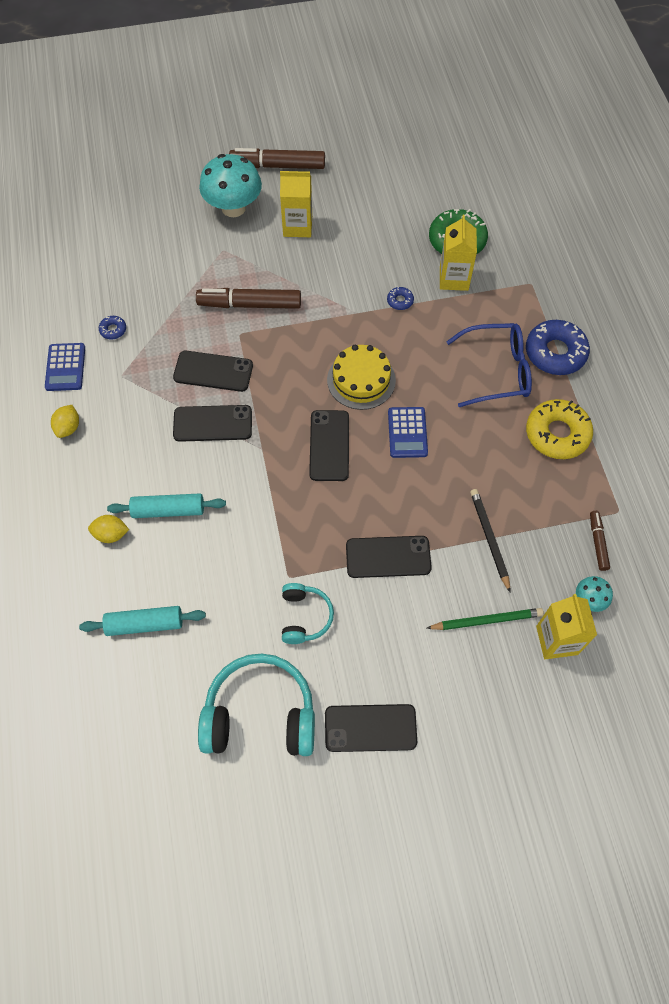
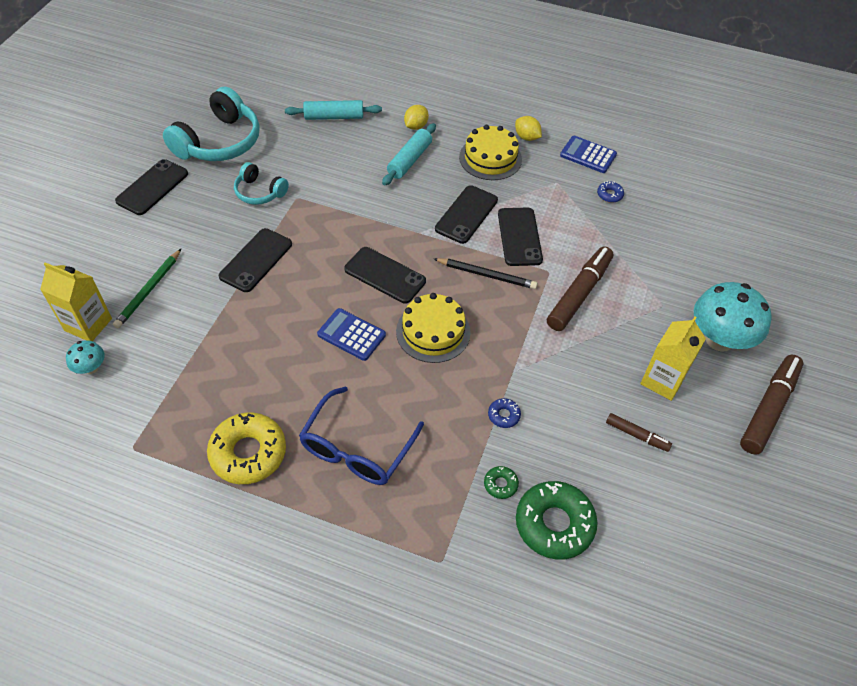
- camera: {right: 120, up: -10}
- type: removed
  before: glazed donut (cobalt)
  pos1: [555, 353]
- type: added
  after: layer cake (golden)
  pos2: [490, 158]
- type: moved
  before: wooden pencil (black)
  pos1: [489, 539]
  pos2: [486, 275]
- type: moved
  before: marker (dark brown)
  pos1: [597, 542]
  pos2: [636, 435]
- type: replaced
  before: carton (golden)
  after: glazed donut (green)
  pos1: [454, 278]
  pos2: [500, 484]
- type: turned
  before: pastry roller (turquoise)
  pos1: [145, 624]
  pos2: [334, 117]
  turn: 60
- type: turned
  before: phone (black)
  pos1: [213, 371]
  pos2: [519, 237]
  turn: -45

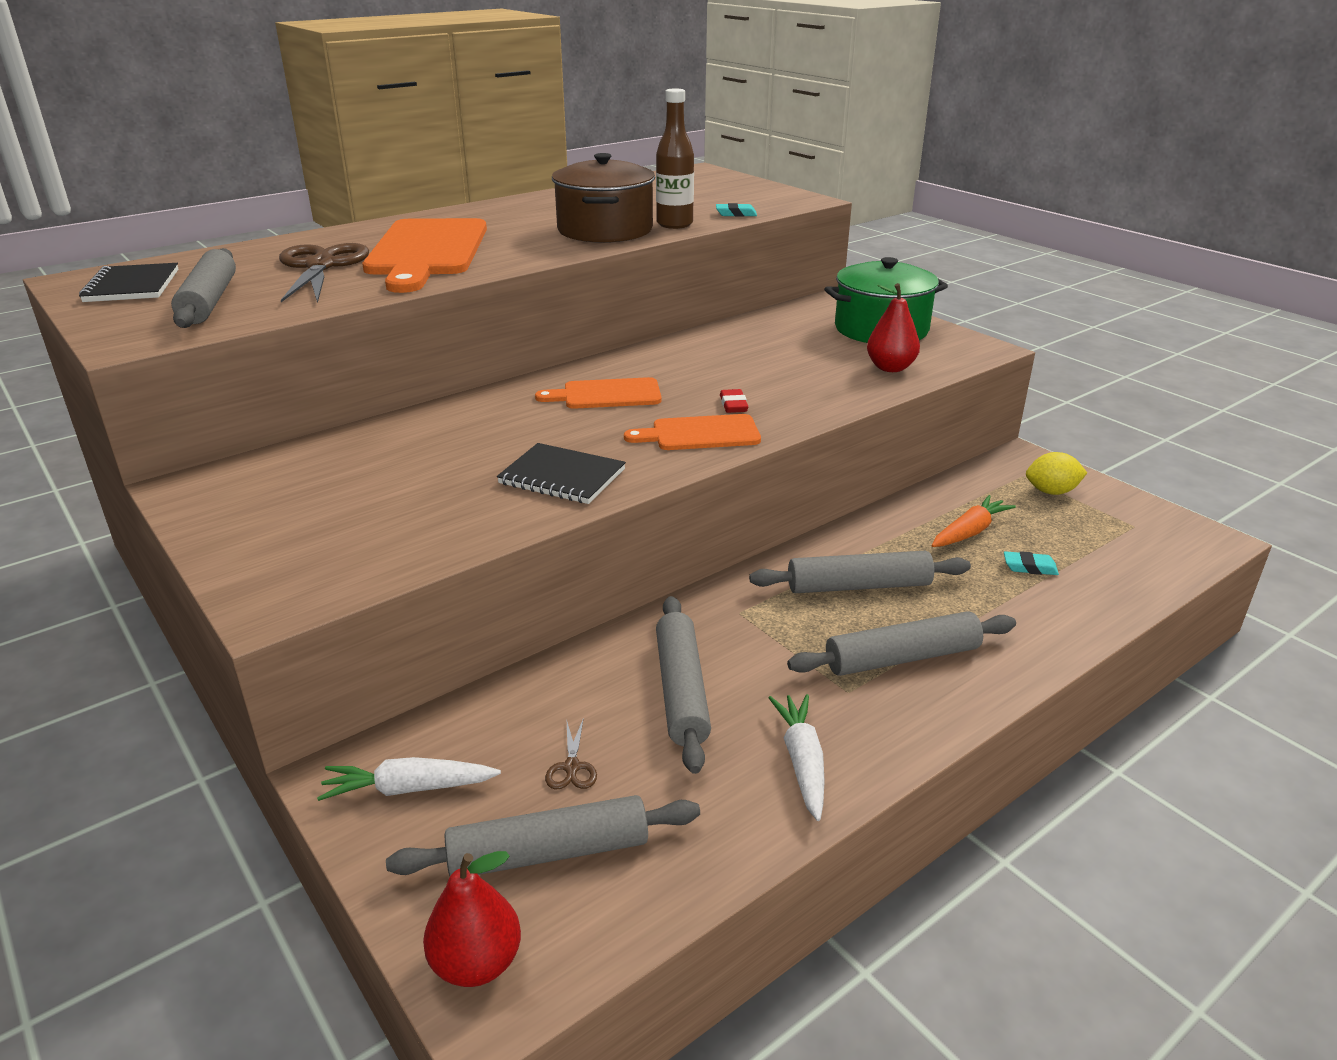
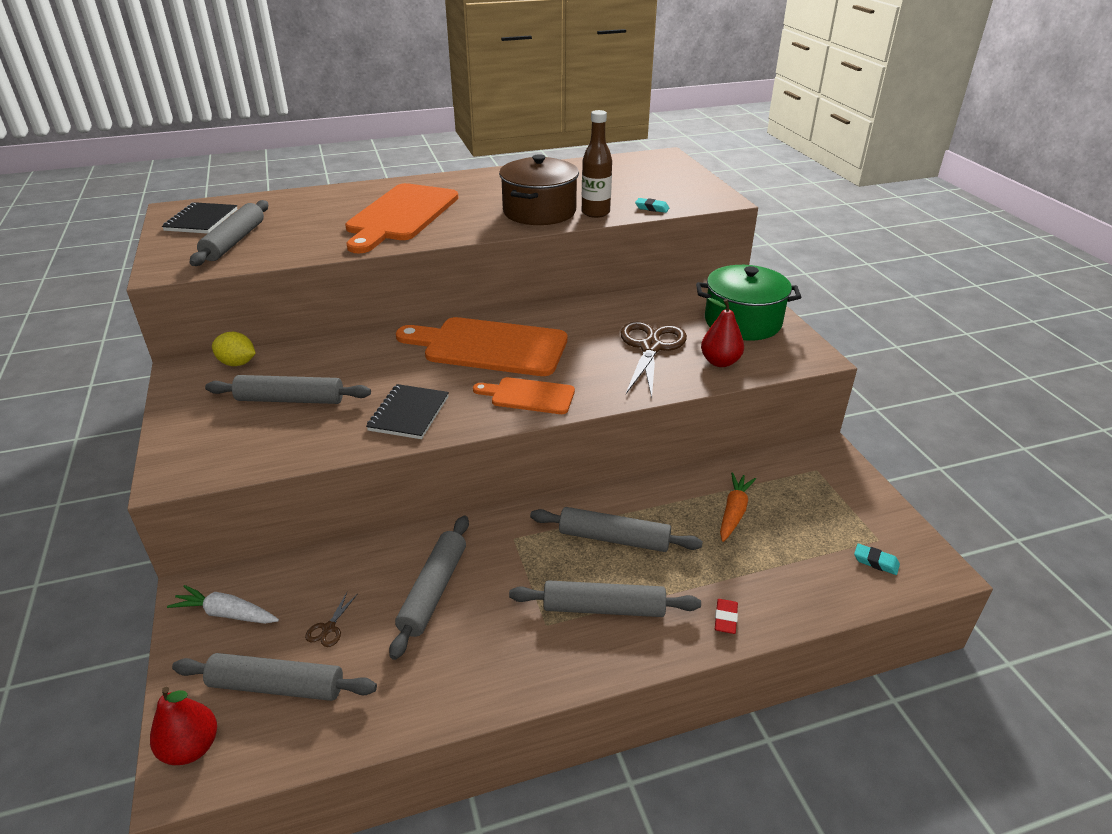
- camera: {right: 20, up: 5}
- type: removed
  before: root vegetable (pure white)
  pos1: [802, 761]
- type: added
  after: pastry roller (ash-grey)
  pos2: [290, 399]
- type: moved
  before: pair of scissors (dark brown)
  pos1: [321, 266]
  pos2: [650, 347]
- type: moved
  before: gum eraser (scarlet)
  pos1: [733, 405]
  pos2: [725, 619]
- type: moved
  before: gum eraser (turquoise)
  pos1: [1029, 567]
  pos2: [875, 562]
- type: moved
  before: toy lemon (golden)
  pos1: [1051, 492]
  pos2: [237, 363]
- type: turned
  before: notebook (black)
  pos1: [562, 477]
  pos2: [409, 413]
  turn: 60
- type: turned
  before: root vegetable (bright orange)
  pos1: [969, 532]
  pos2: [734, 512]
  turn: -45
- type: resized
  before: bread board (bright orange)
  pos1: [606, 395]
  pos2: [489, 347]
  scale: 1.86

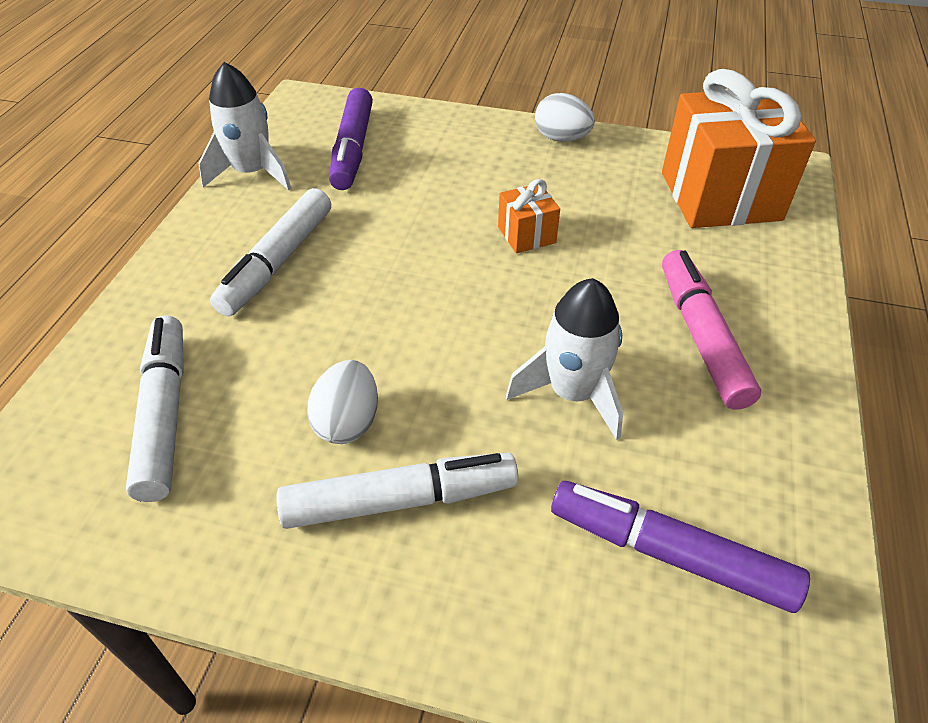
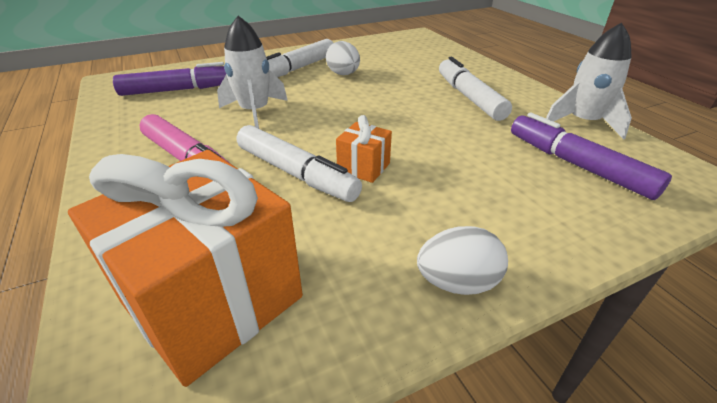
- camera: {right: 140, up: -10}
- type: moved
  before: marker (pure white)
  pos1: [164, 414]
  pos2: [296, 173]

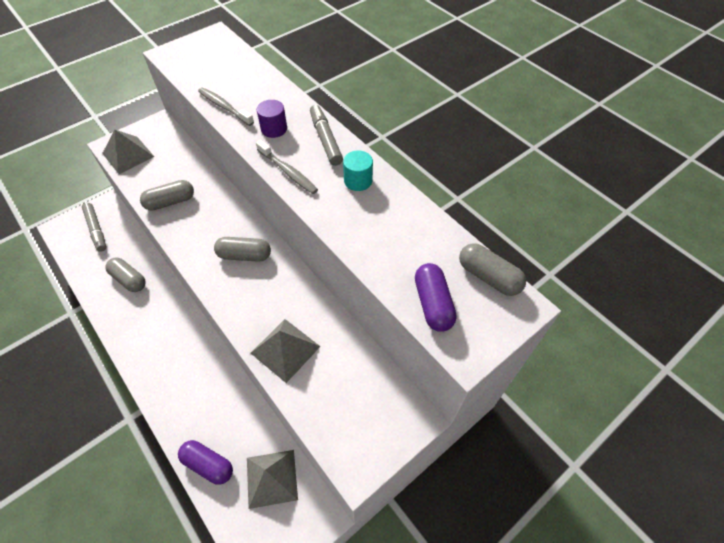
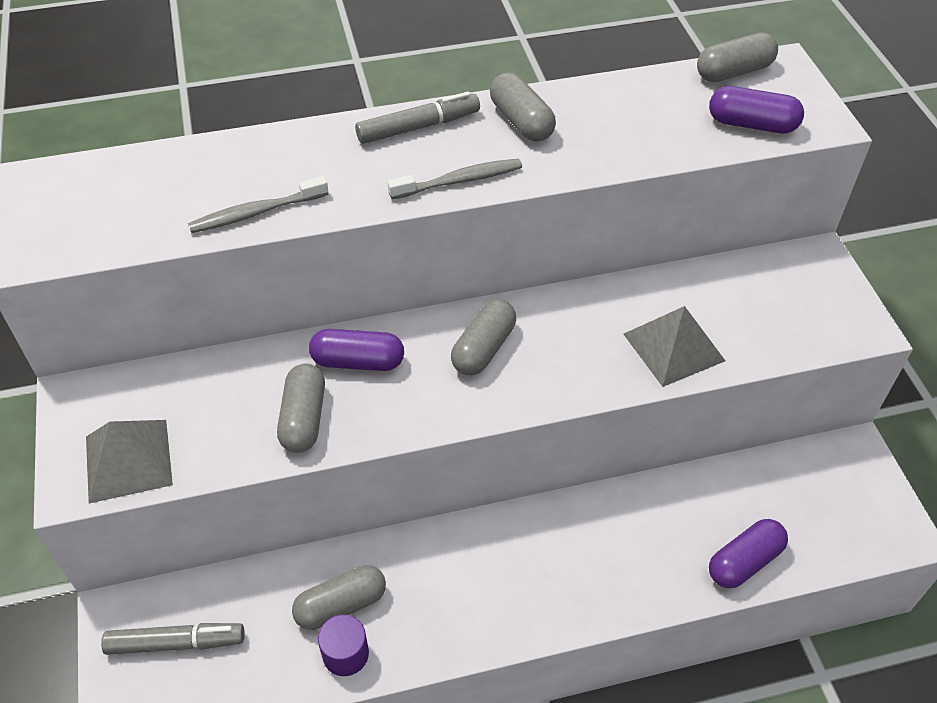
- camera: {right: -65, up: -5}
- type: removed
  before: solid pyramid (ash-grey)
  pos1: [271, 478]
- type: added
  after: pill (purple)
  pos2: [358, 361]
- type: moved
  before: cylinder shape (purple)
  pos1: [274, 129]
  pos2: [345, 654]
- type: replaced
  before: cylinder shape (turquoise)
  after: pill (ash-grey)
  pos1: [358, 181]
  pos2: [521, 121]
- type: turned
  before: marker (ash-grey)
  pos1: [325, 139]
  pos2: [418, 127]
  turn: 150

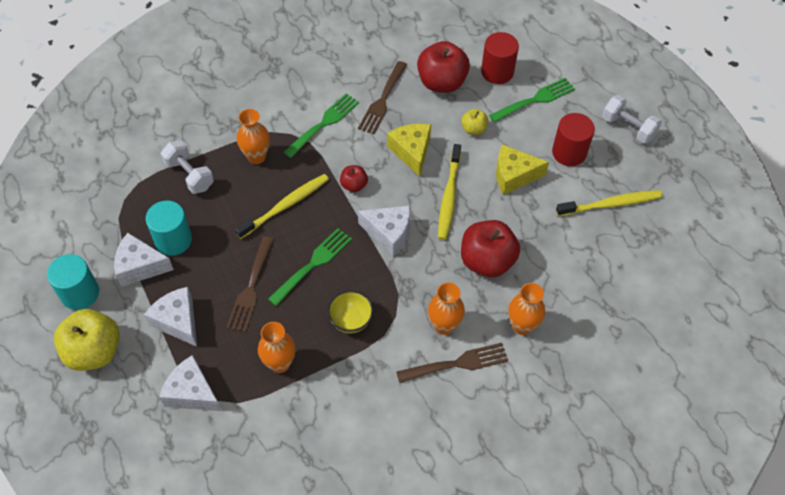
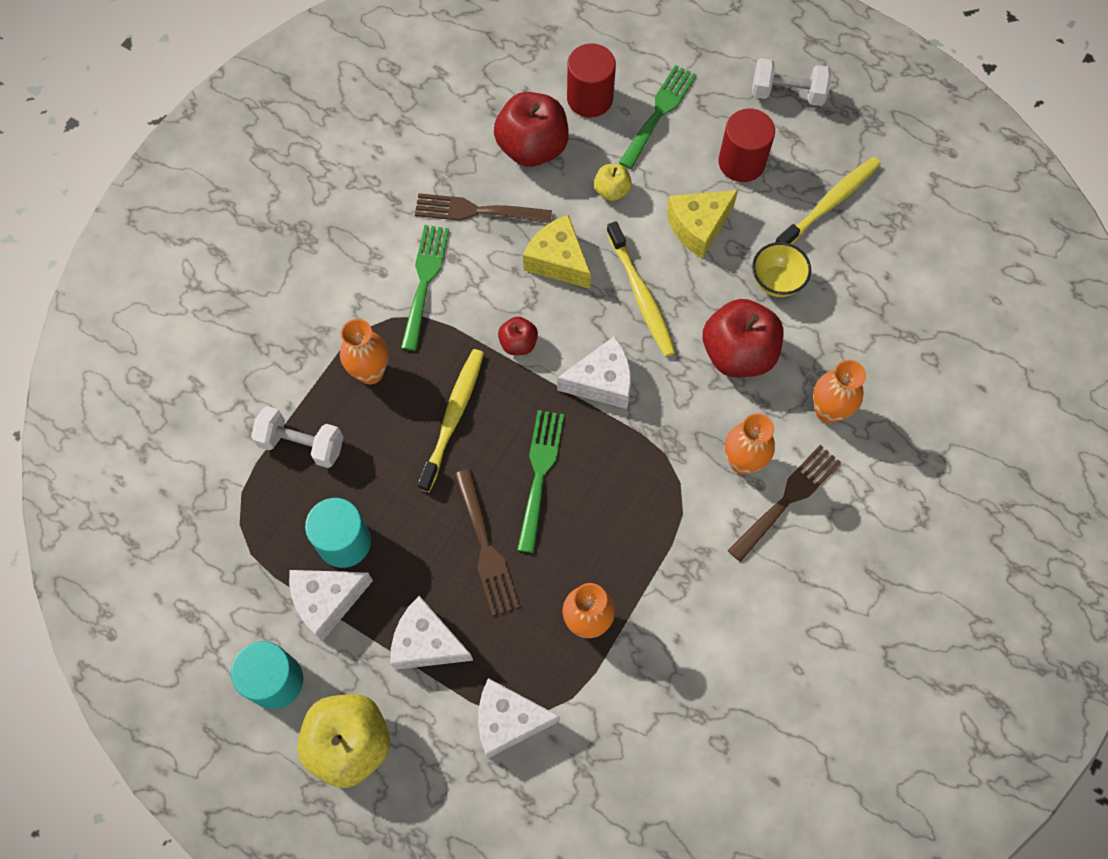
- camera: {right: -30, up: 10}
- type: moved
  before: deep dish (golden)
  pos1: [351, 321]
  pos2: [776, 282]
- type: turned
  before: table fork (dark brown)
  pos1: [382, 100]
  pos2: [476, 211]
  turn: 105

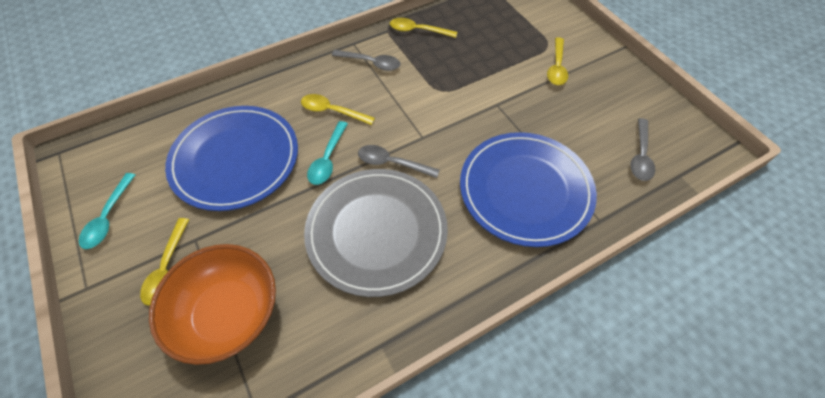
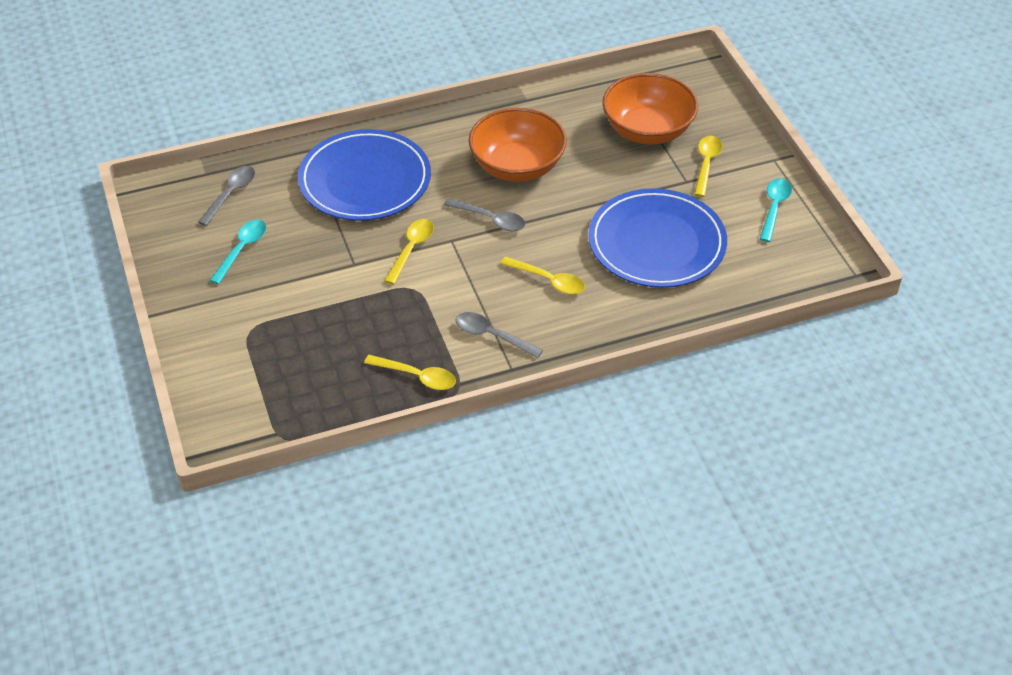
- camera: {right: -170, up: -10}
- type: moved
  before: tablespoon (turquoise)
  pos1: [328, 159]
  pos2: [242, 250]
- type: moved
  before: tablespoon (golden)
  pos1: [556, 67]
  pos2: [411, 249]
- type: replaced
  before: plate (ash-grey)
  after: deep dish (bright orange)
  pos1: [376, 232]
  pos2: [517, 166]

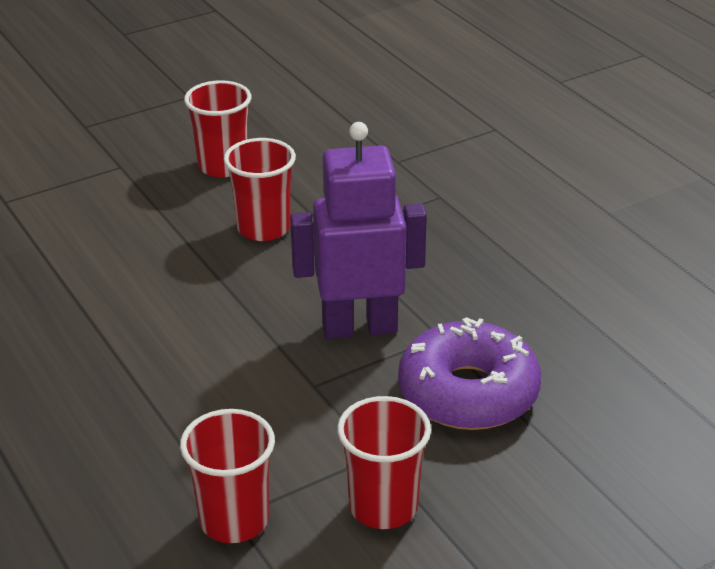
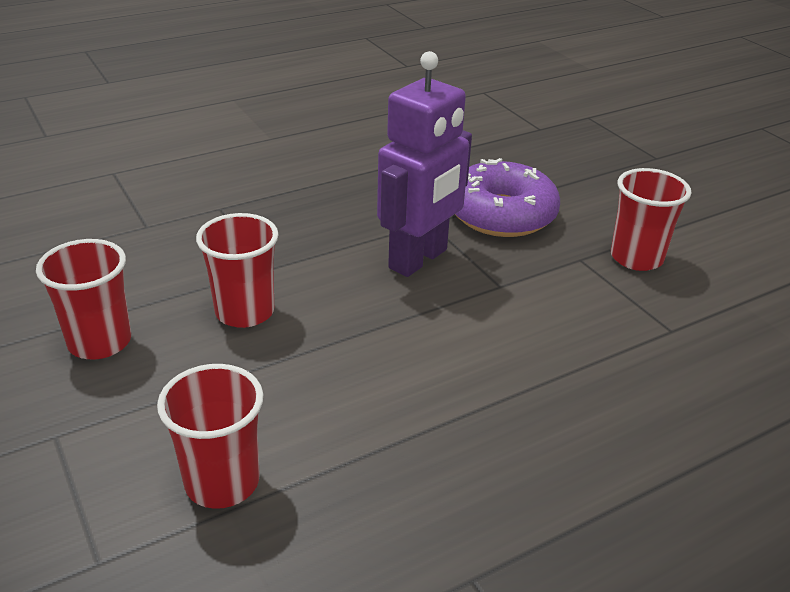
- camera: {right: -90, up: 0}
- type: moved
  before: beaker (scarlet)
  pos1: [234, 520]
  pos2: [222, 482]
- type: turned
  before: toy robot (purple)
  pos1: [359, 327]
  pos2: [419, 259]
  turn: -135

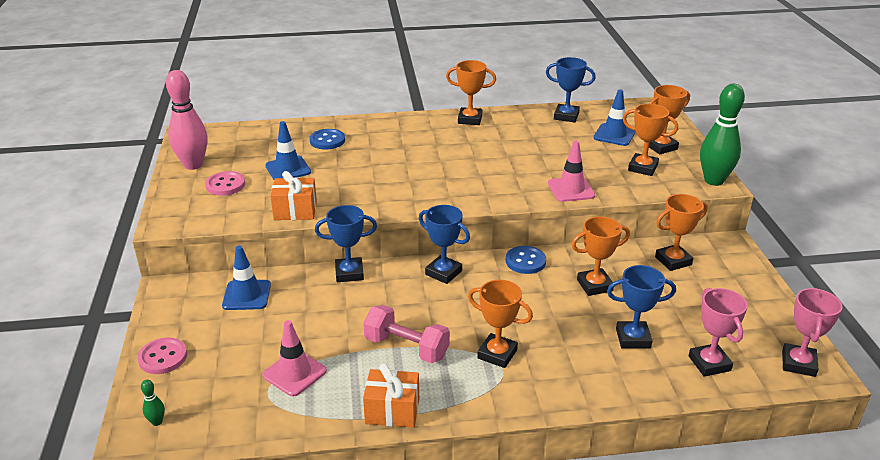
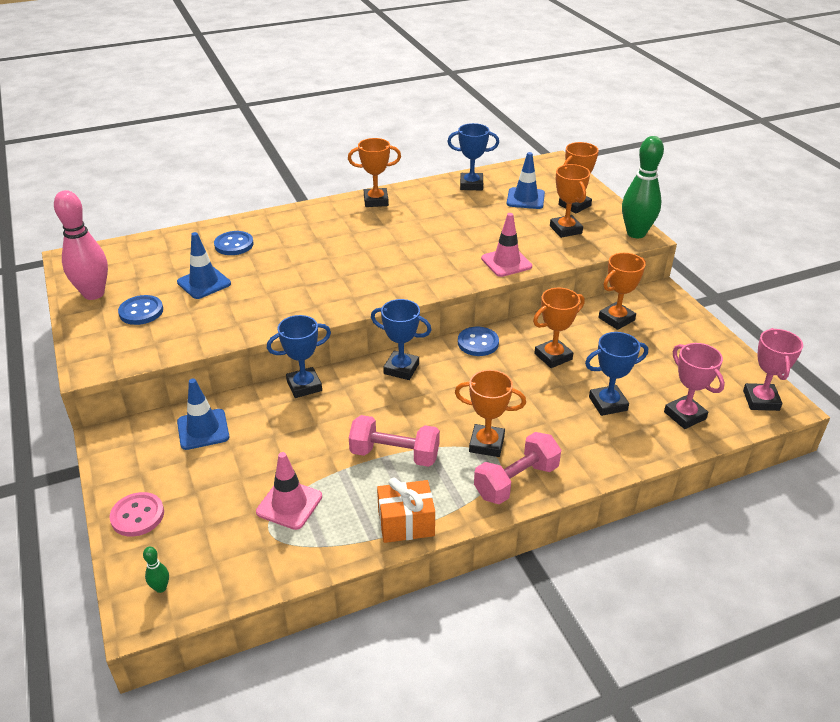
- camera: {right: -15, up: 5}
- type: removed
  before: gift (bright orange)
  pos1: [295, 211]
- type: added
  after: free weight (pink)
  pos2: [516, 481]
- type: recoloured
  before: sewing button (pink)
  after: sewing button (cobalt)
  pos1: [225, 185]
  pos2: [141, 311]
- type: turned
  before: award cup (bright orange)
  pos1: [642, 168]
  pos2: [565, 229]
  turn: 60

